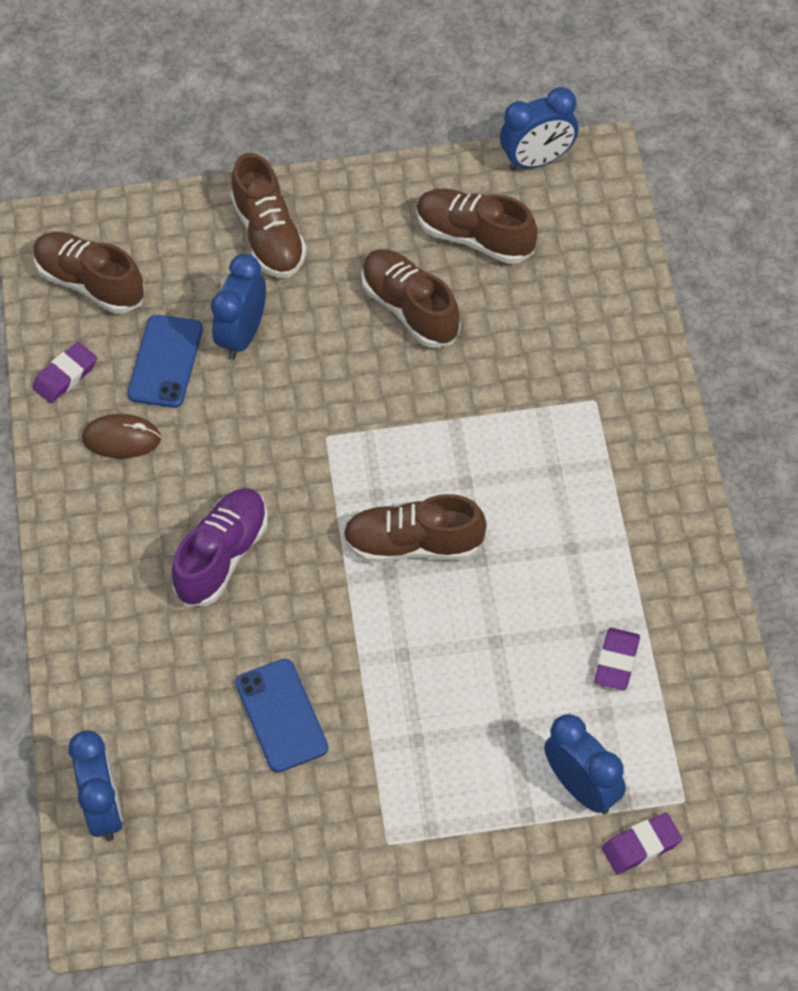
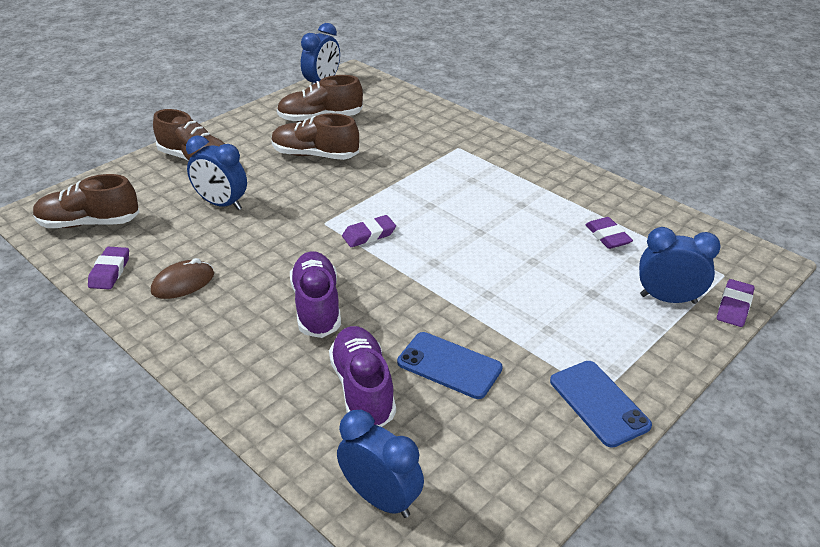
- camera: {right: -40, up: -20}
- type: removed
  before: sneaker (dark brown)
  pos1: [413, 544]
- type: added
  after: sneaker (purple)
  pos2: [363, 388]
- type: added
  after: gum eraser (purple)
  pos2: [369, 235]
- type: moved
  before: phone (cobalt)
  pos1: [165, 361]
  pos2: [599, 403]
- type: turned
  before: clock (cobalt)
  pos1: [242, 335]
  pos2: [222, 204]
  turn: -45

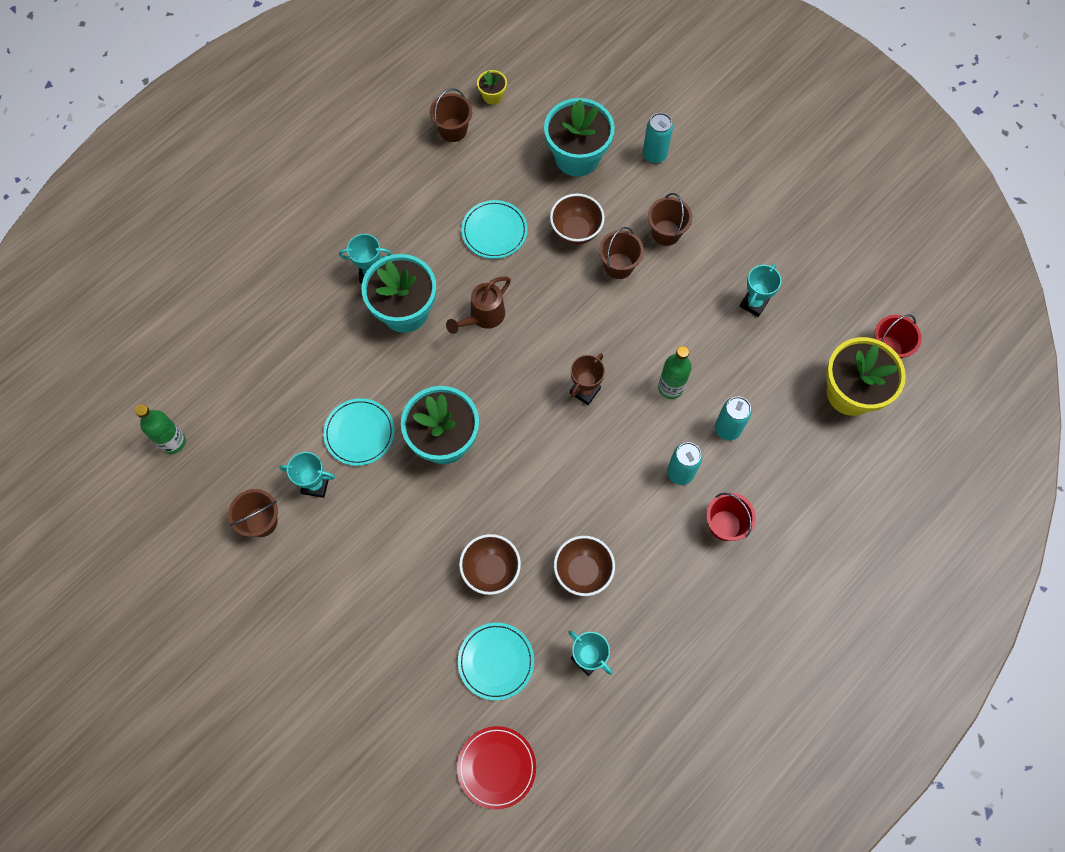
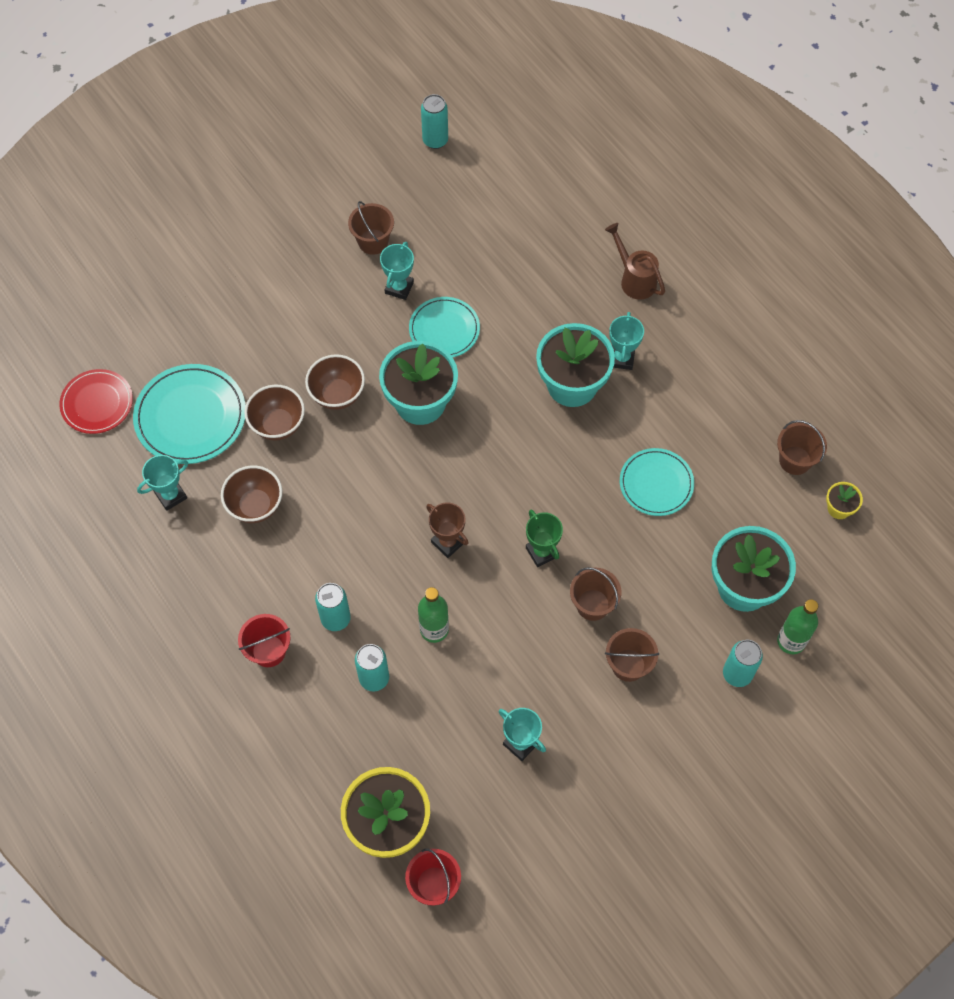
- camera: {right: 100, up: -5}
- type: added
  after: can (turquoise)
  pos2: [435, 140]
- type: added
  after: award cup (green)
  pos2: [542, 552]
- type: moved
  before: drink bottle (green)
  pos1: [173, 442]
  pos2: [791, 641]
- type: moved
  before: sprinkling can (dark brown)
  pos1: [483, 317]
  pos2: [634, 279]
- type: moved
  before: deep dish (dark brown)
  pos1: [576, 231]
  pos2: [337, 394]
- type: resized
  before: plate (turquoise)
  pos1: [496, 661]
  pos2: [190, 416]
  scale: 1.54

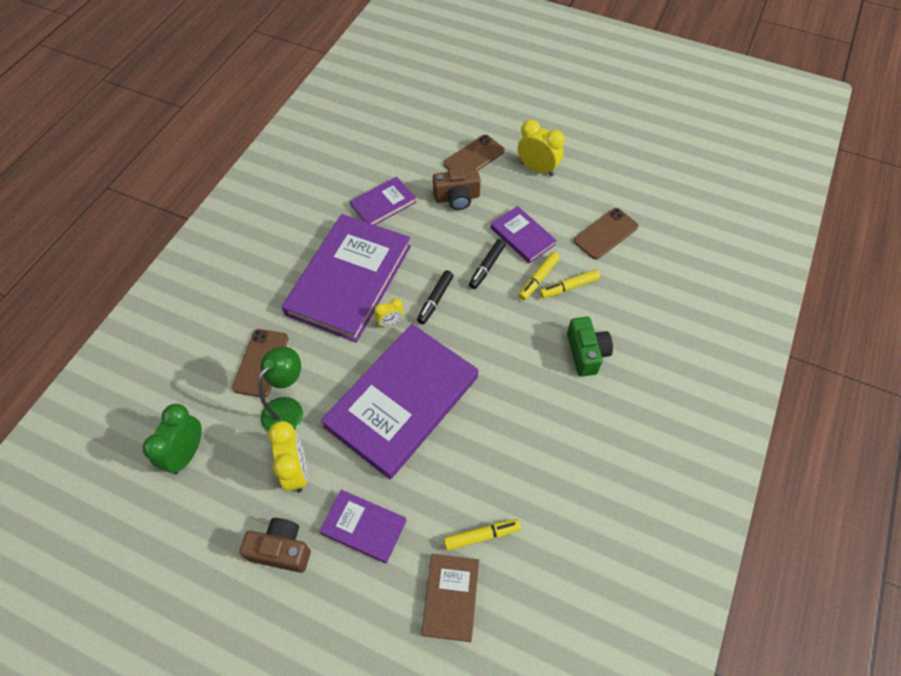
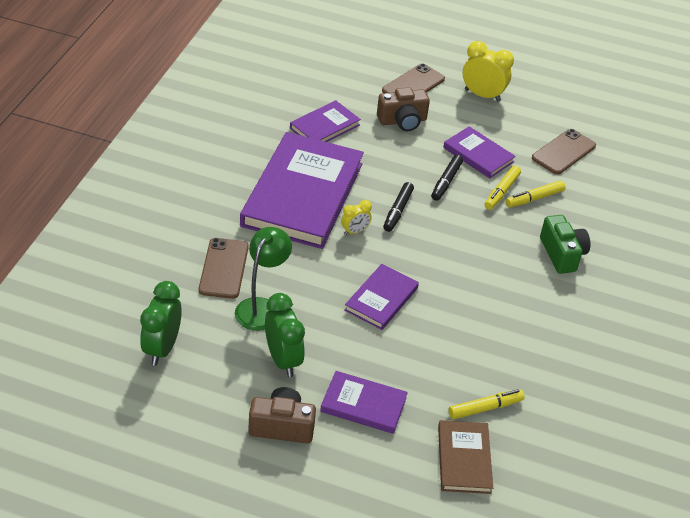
- camera: {right: -10, up: -15}
- type: recoloured
  before: clock (golden)
  after: clock (green)
  pos1: [296, 471]
  pos2: [283, 360]
- type: resized
  before: hardcover (purple)
  pos1: [402, 402]
  pos2: [381, 299]
  scale: 0.48

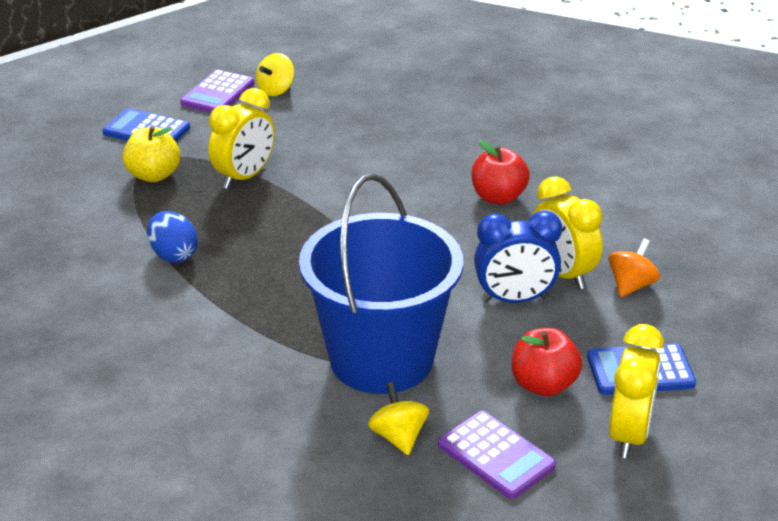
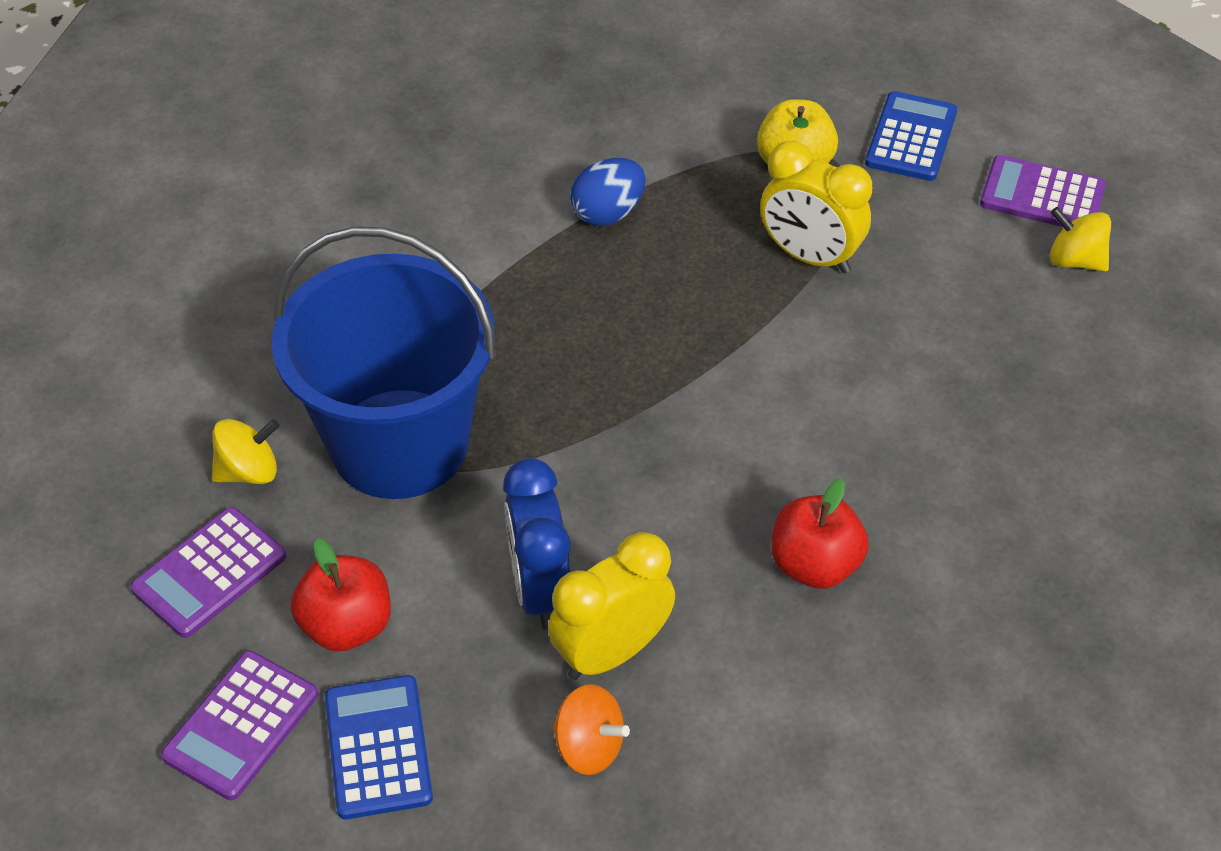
- camera: {right: 85, up: 15}
- type: replaced
  before: clock (golden)
  after: pocket calculator (purple)
  pos1: [629, 434]
  pos2: [241, 726]

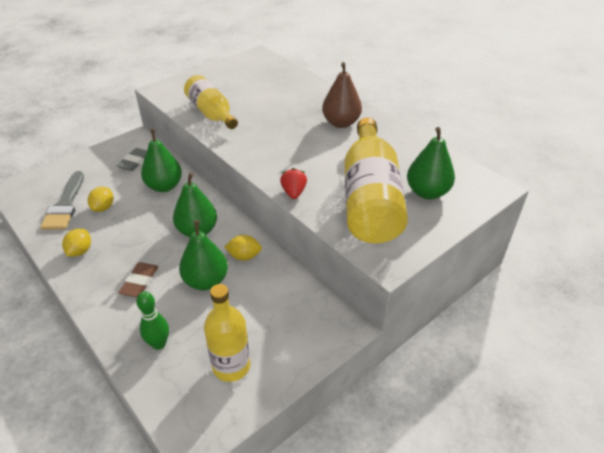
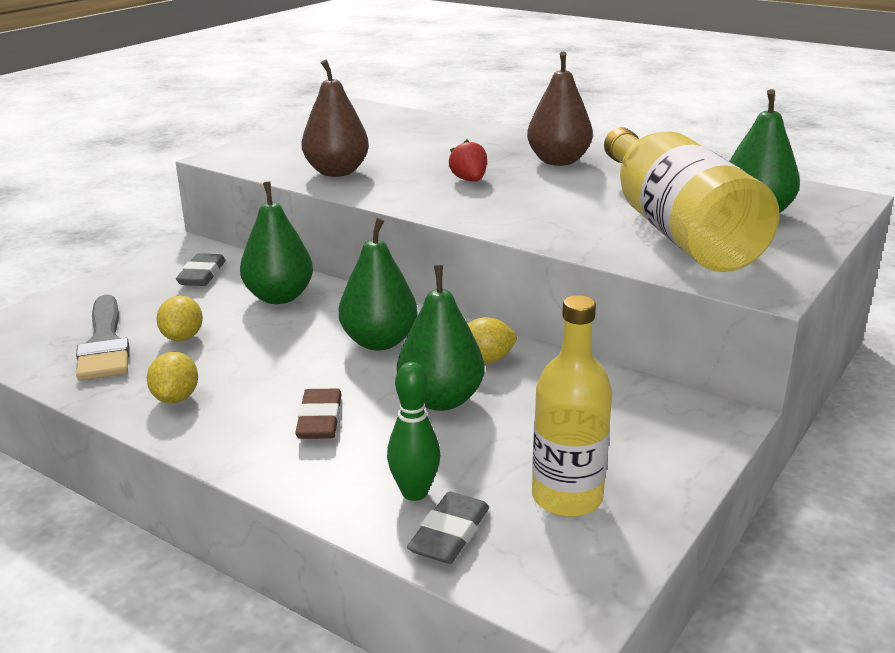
- camera: {right: -15, up: -15}
- type: added
  after: gum eraser (ash-grey)
  pos2: [449, 534]
- type: moved
  before: berry (scarlet)
  pos1: [293, 193]
  pos2: [469, 180]
- type: replaced
  before: drink bottle (golden)
  after: toy pear (dark brown)
  pos1: [211, 113]
  pos2: [336, 172]

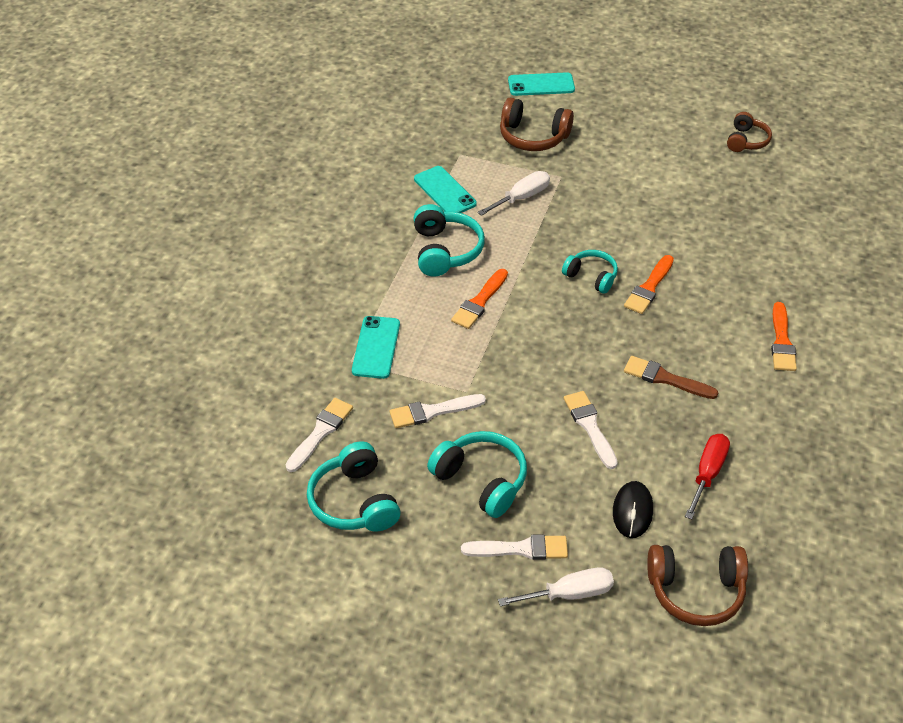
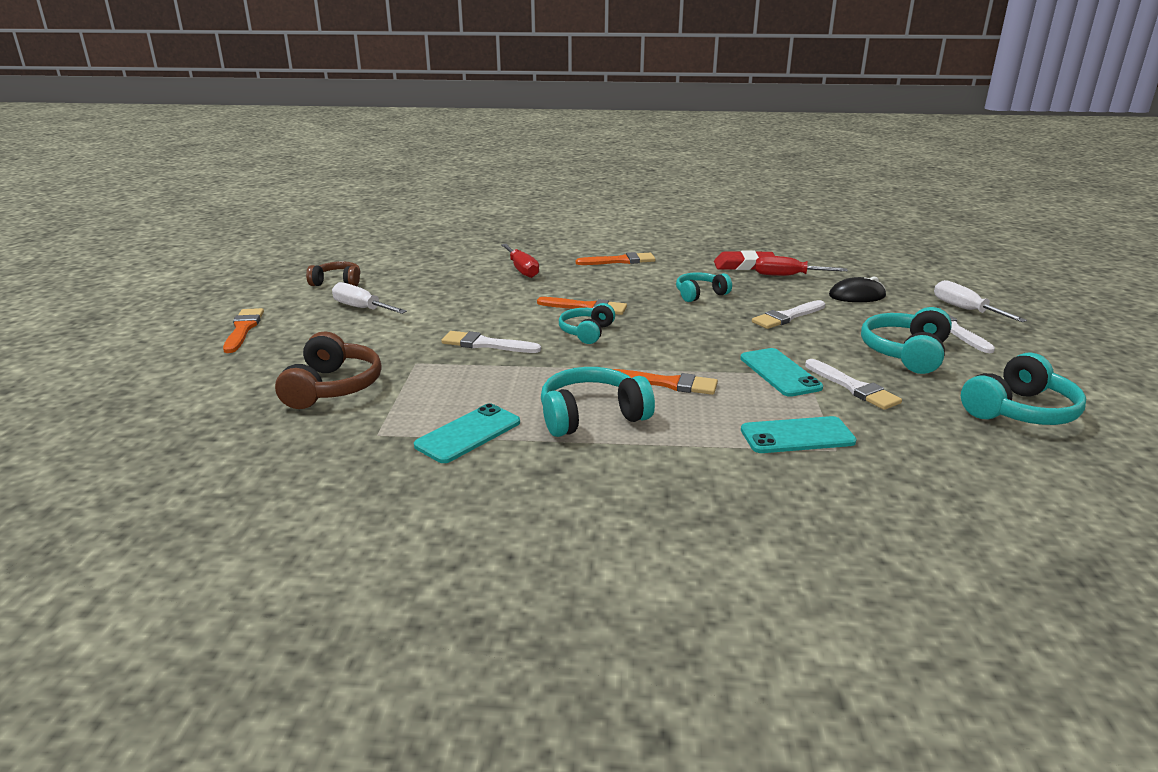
- camera: {right: -105, up: -20}
- type: removed
  before: over-ear headphones (dark brown)
  pos1: [696, 591]
- type: added
  after: paint brush (bright orange)
  pos2: [243, 329]
- type: added
  after: screwdriver (scarlet)
  pos2: [522, 270]
- type: added
  after: gum eraser (scarlet)
  pos2: [744, 265]
- type: moved
  before: paint brush (pure white)
  pos1: [320, 432]
  pos2: [486, 344]
- type: moved
  before: screwdriver (pure white)
  pos1: [521, 197]
  pos2: [361, 308]
- type: moved
  before: phone (turquoise)
  pos1: [541, 85]
  pos2: [780, 373]
- type: replaced
  before: paint brush (dark brown)
  after: over-ear headphones (turquoise)
  pos1: [665, 378]
  pos2: [700, 294]

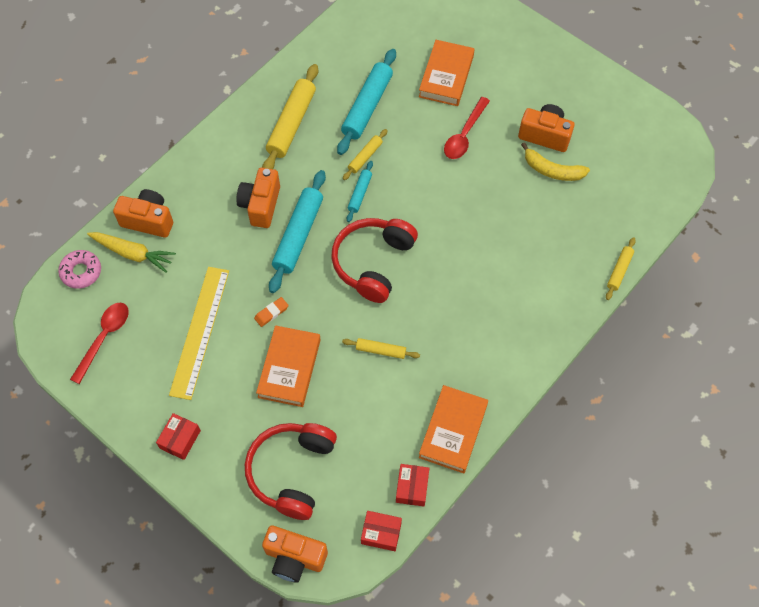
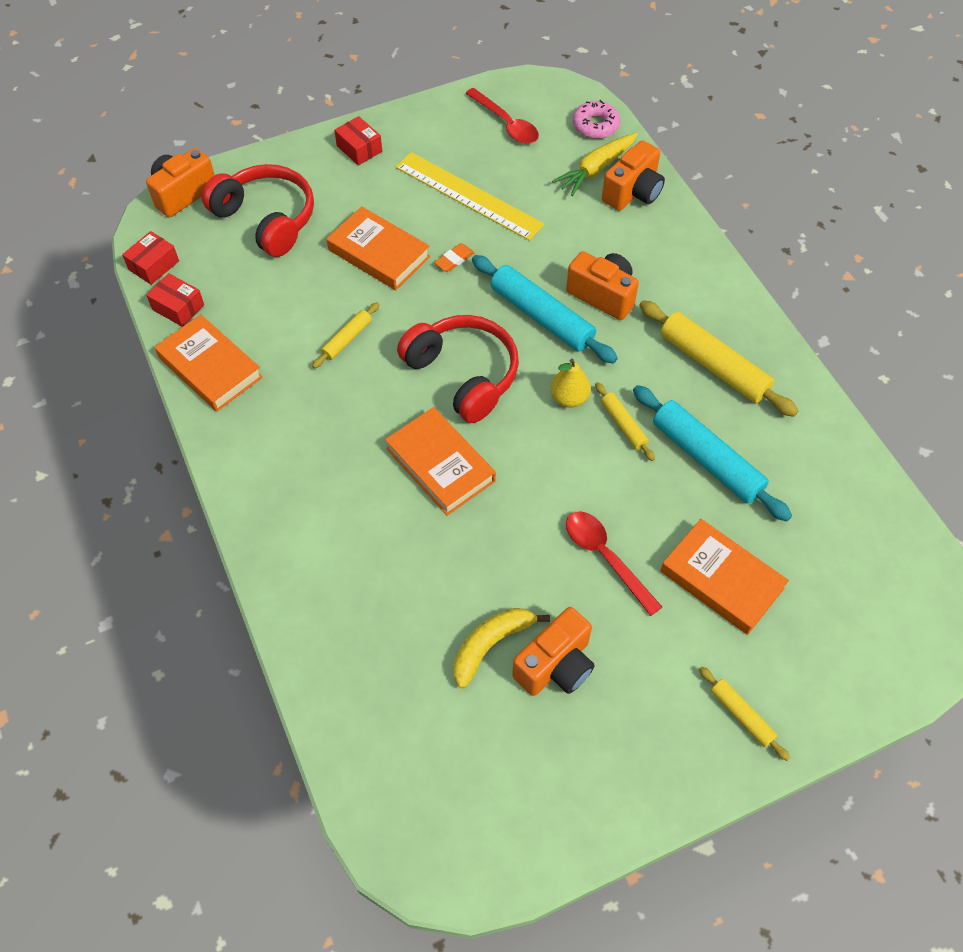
- camera: {right: 115, up: -5}
- type: added
  after: hardcover (bright orange)
  pos2: [440, 465]
- type: moved
  before: pastry roller (golden)
  pos1: [619, 271]
  pos2: [741, 715]
- type: replaced
  before: pastry roller (turquoise)
  after: toy pear (golden)
  pos1: [360, 194]
  pos2: [569, 398]
- type: turned
  before: gum eraser (bright orange)
  pos1: [271, 313]
  pos2: [454, 260]
  turn: 60

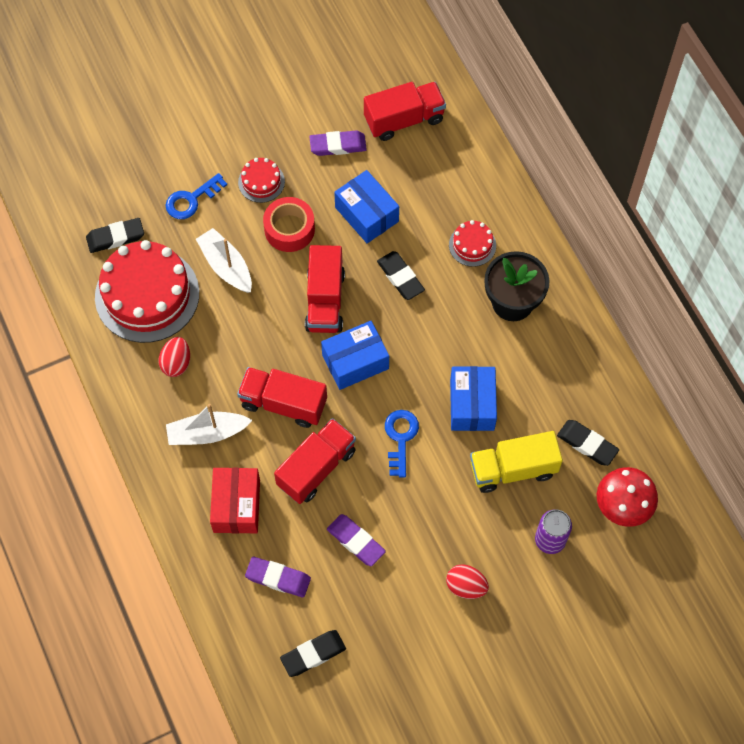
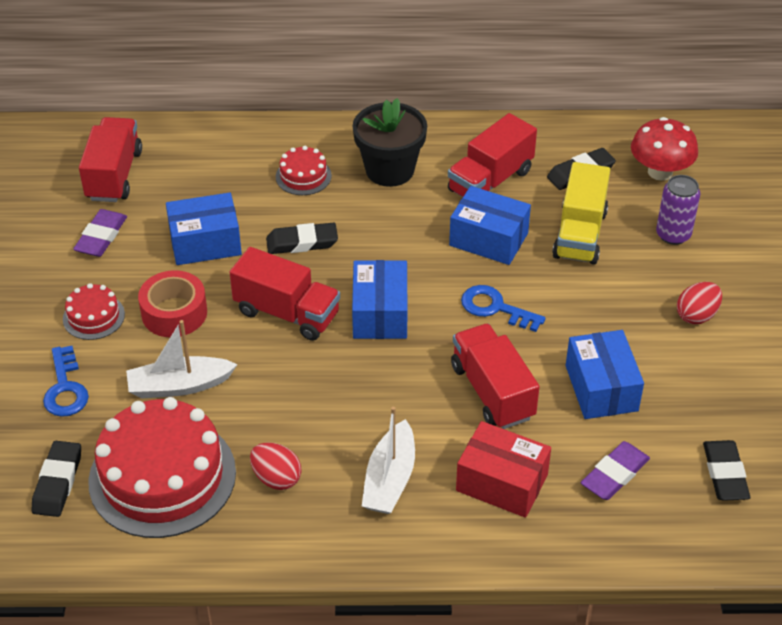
- camera: {right: -65, up: -20}
- type: moved
  before: truck (scarlet)
  pos1: [283, 403]
  pos2: [490, 181]
- type: replaced
  before: gum eraser (purple)
  after: parcel (cobalt)
  pos1: [356, 541]
  pos2: [601, 388]

